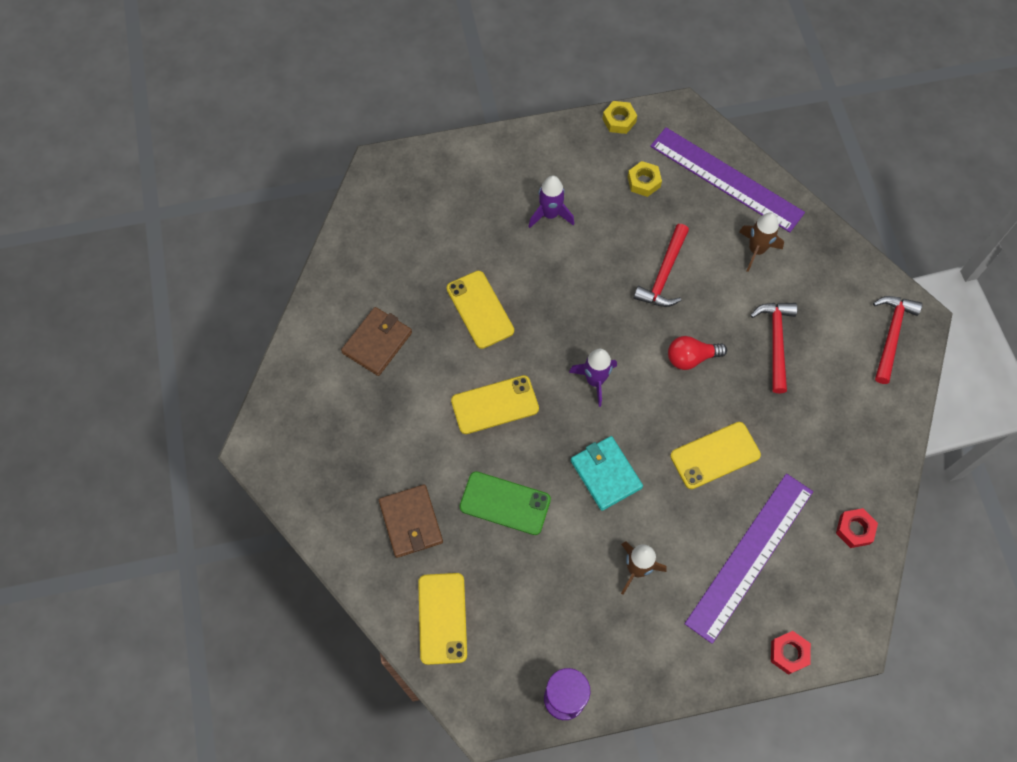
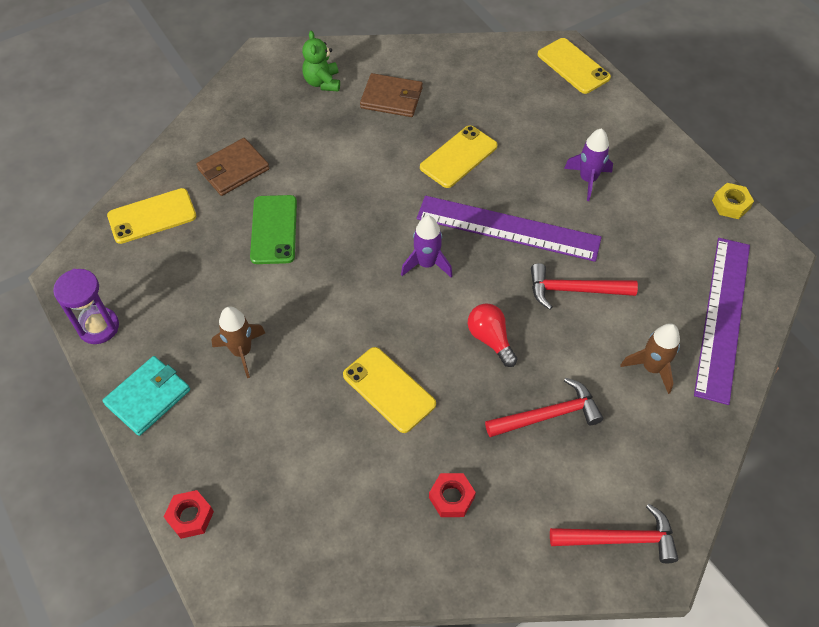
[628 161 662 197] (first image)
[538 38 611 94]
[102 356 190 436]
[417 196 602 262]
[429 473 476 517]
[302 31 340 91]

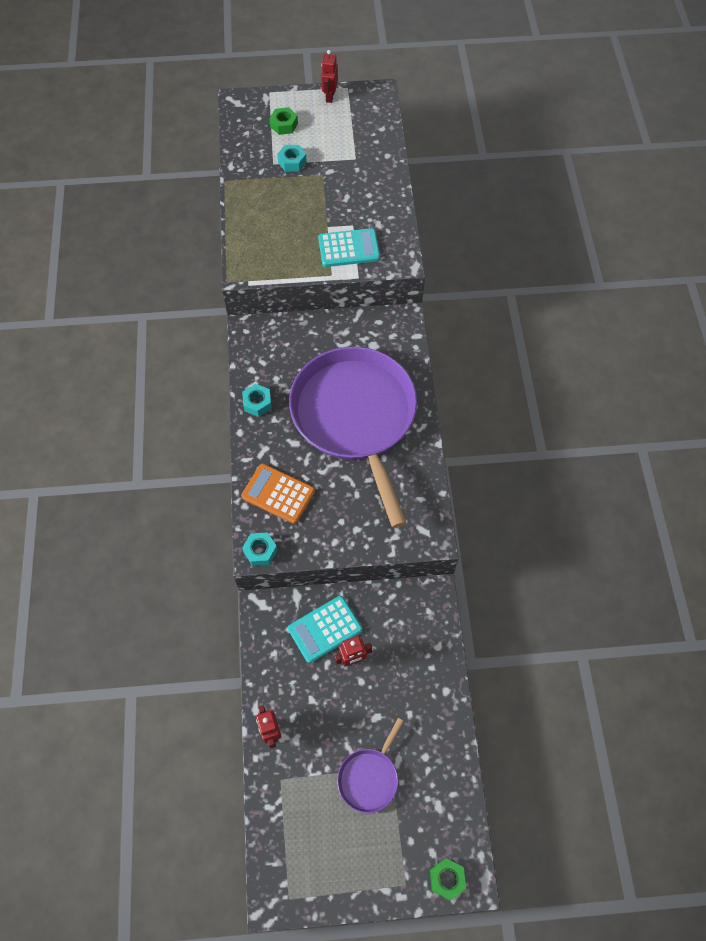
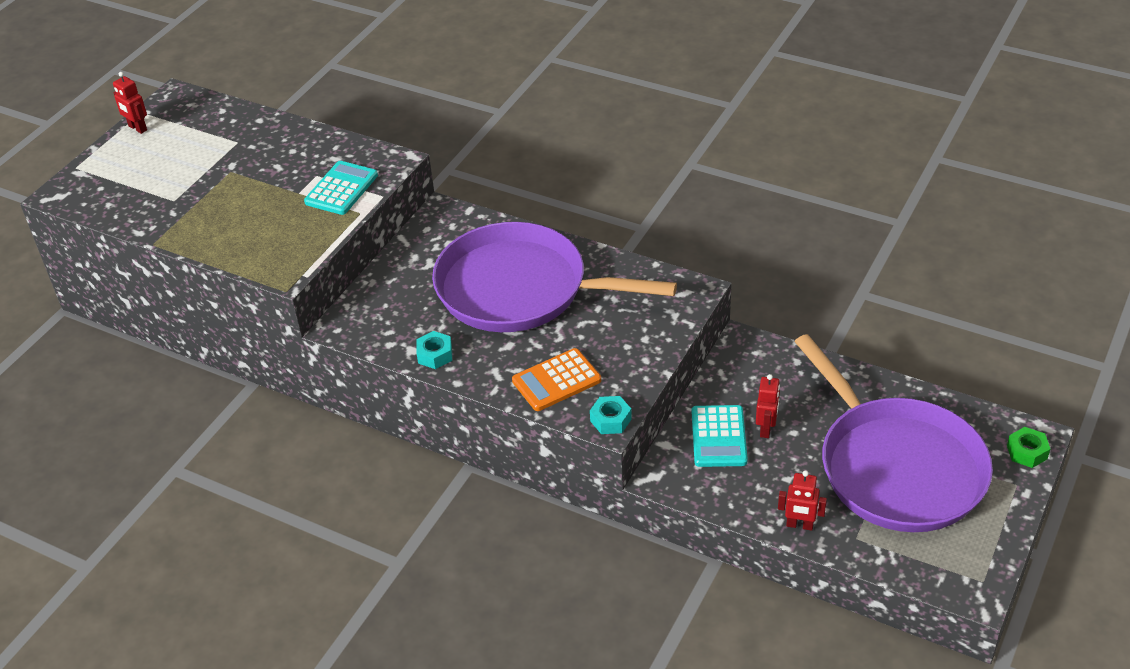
[269 107 298 135] (first image)
[277 145 307 172] (first image)
[794 334 993 532]

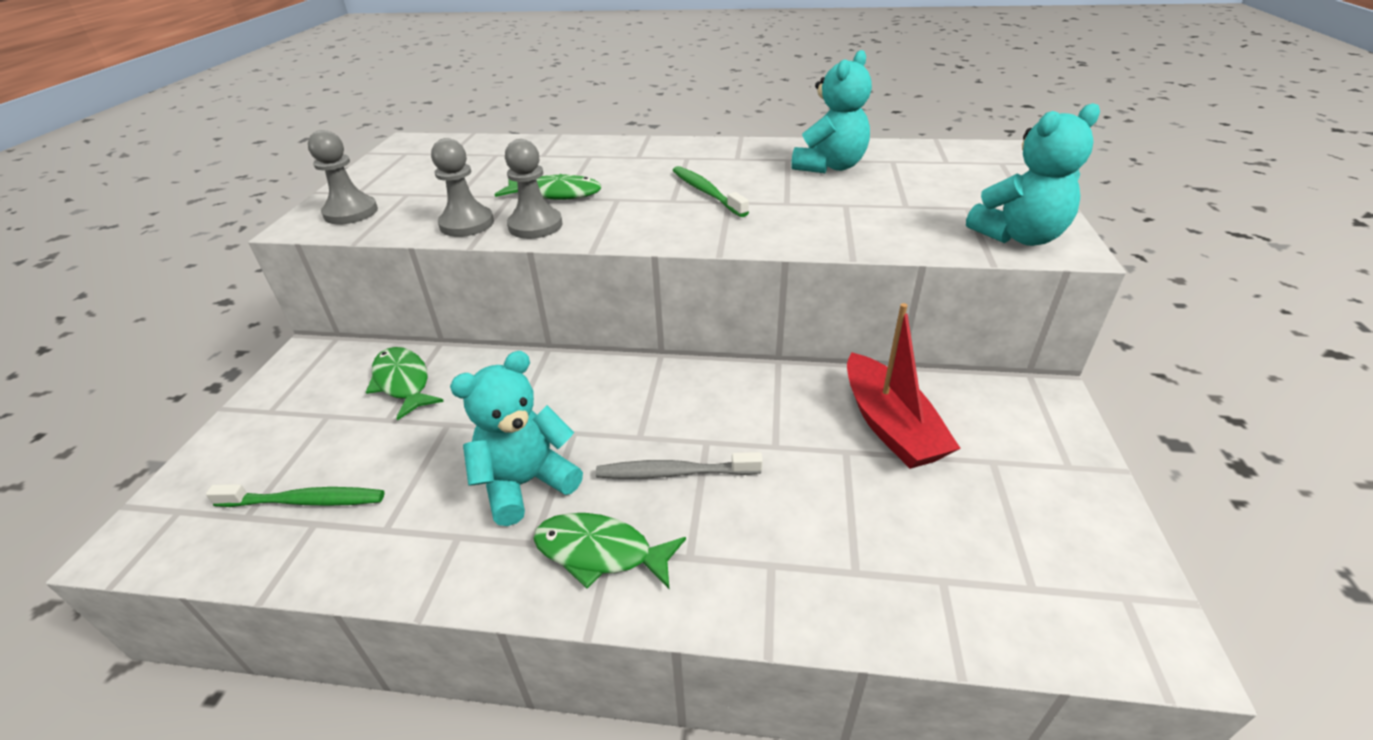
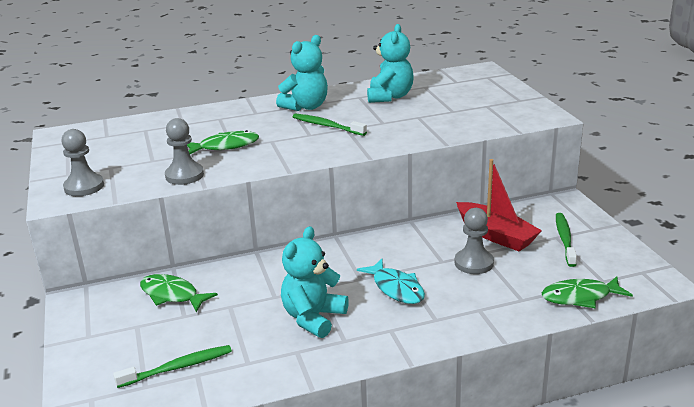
[276 35 328 111]
[455 208 494 274]
[357 259 425 304]
[542 276 633 308]
[556 213 577 267]

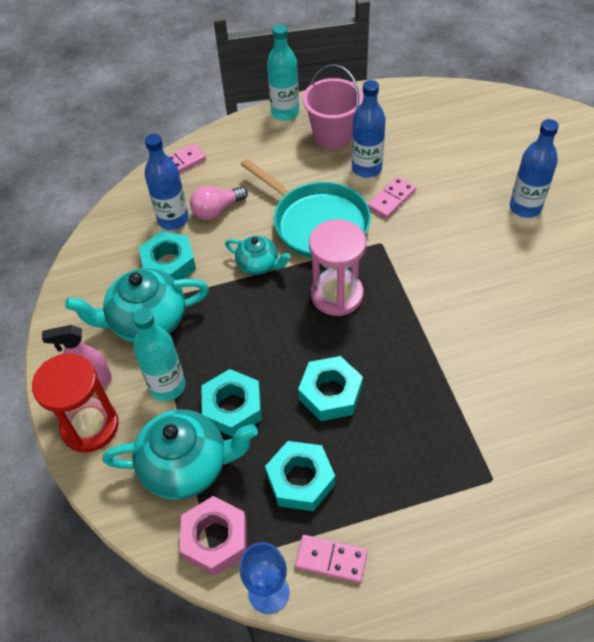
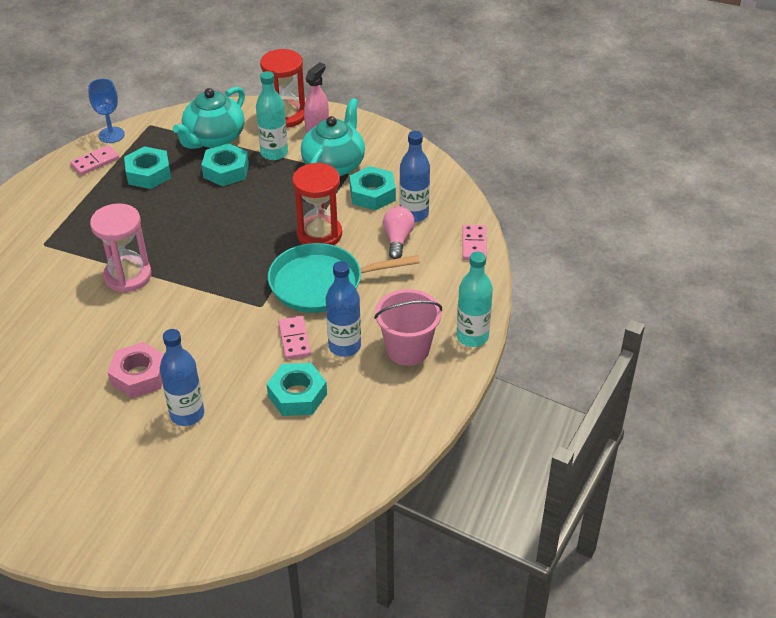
[90 203 151 293]
[292 162 342 245]
[267 363 327 416]
[108 342 164 398]

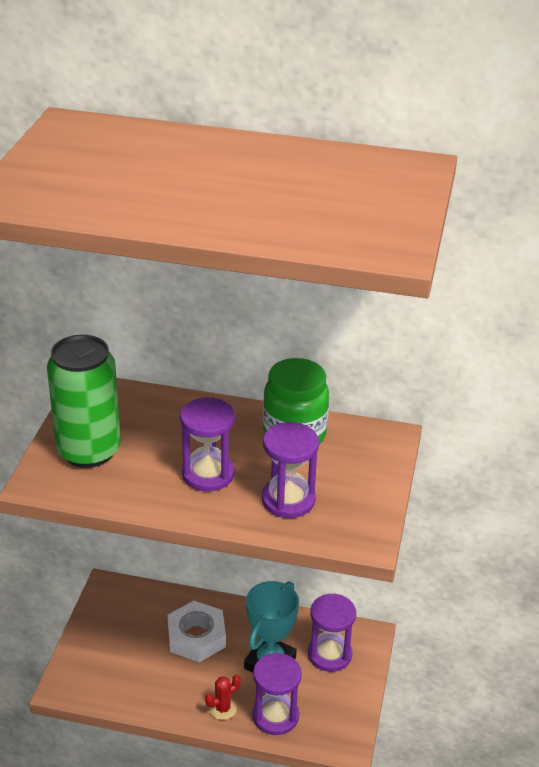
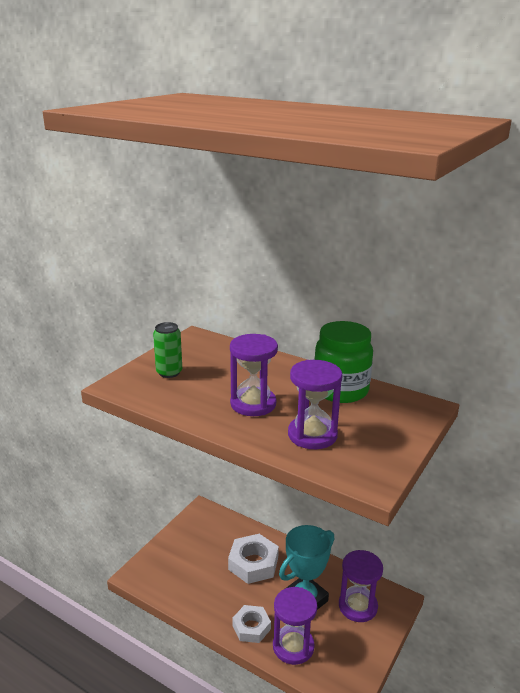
[153 322 182 378]
[232 605 271 643]

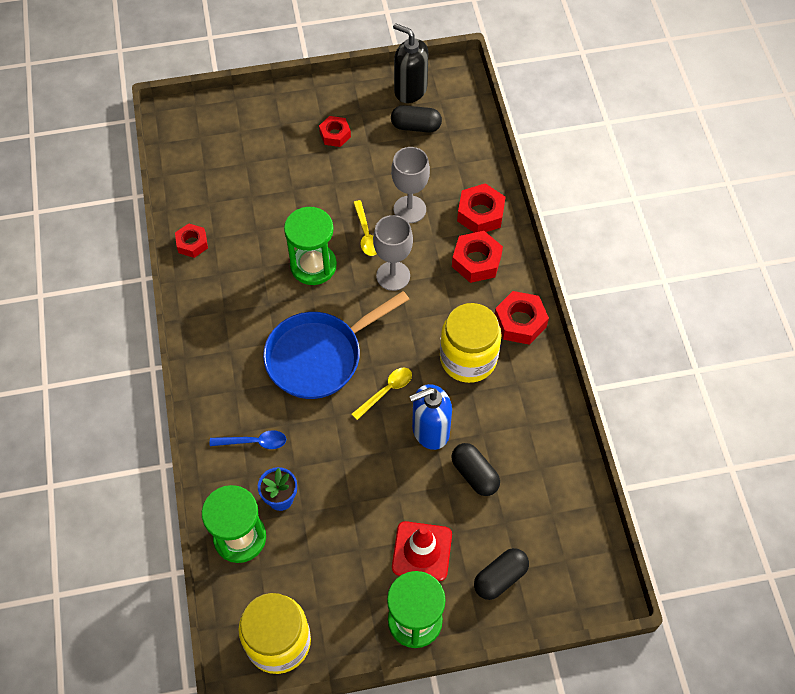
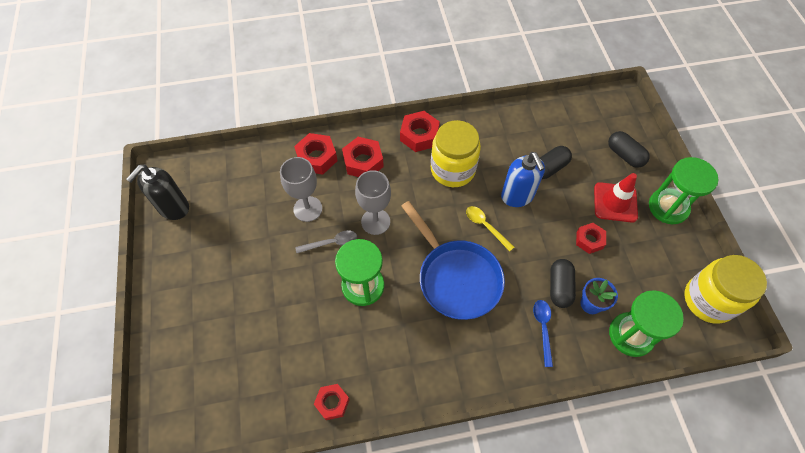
[550 259 576 308]
[576 223 606 254]
[295 230 357 253]

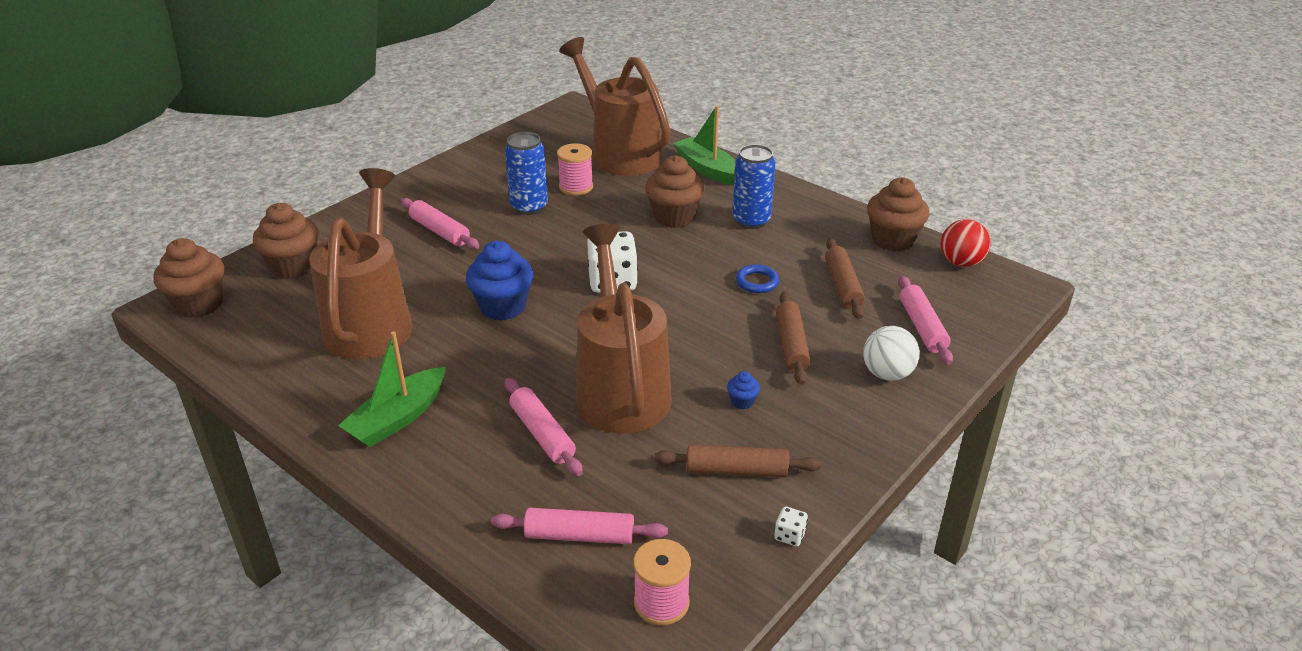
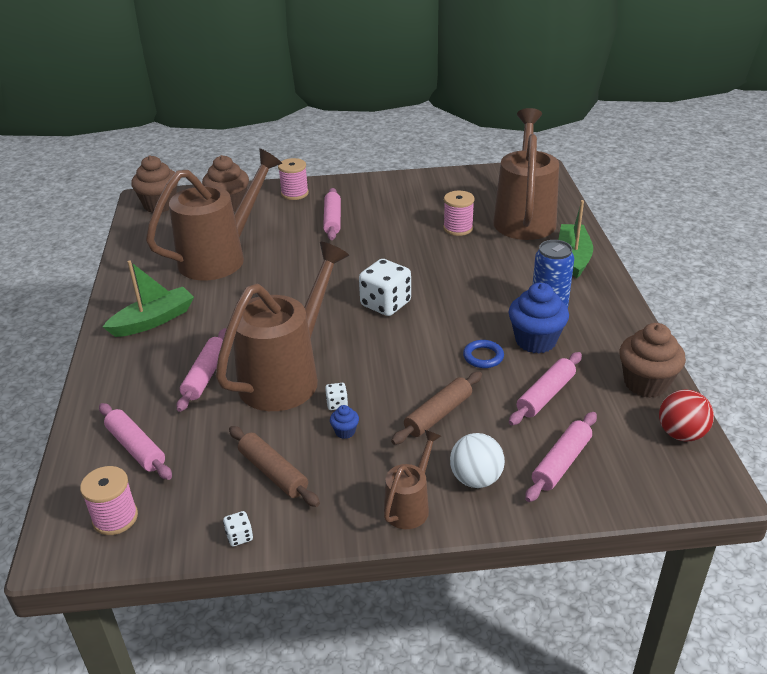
[505 132 548 215] (first image)
[645 155 705 228] (first image)
[509 352 582 425]
[509 283 569 353]
[103 260 194 337]
[278 158 309 200]
[325 383 348 410]
[384 430 441 529]

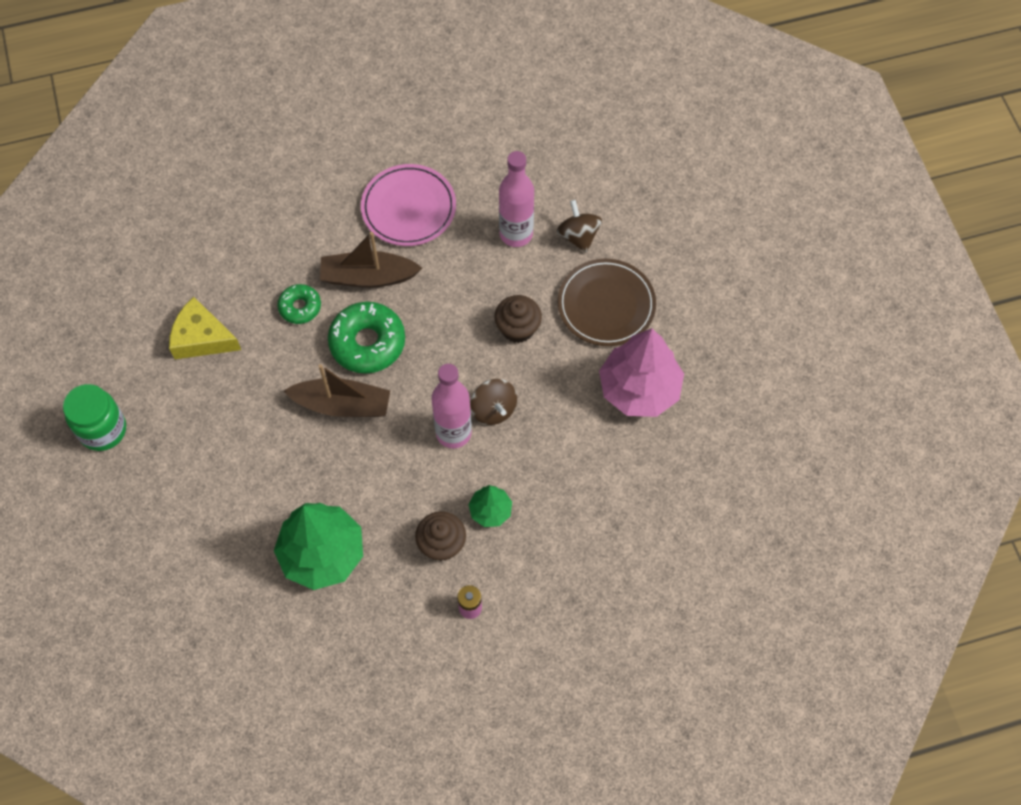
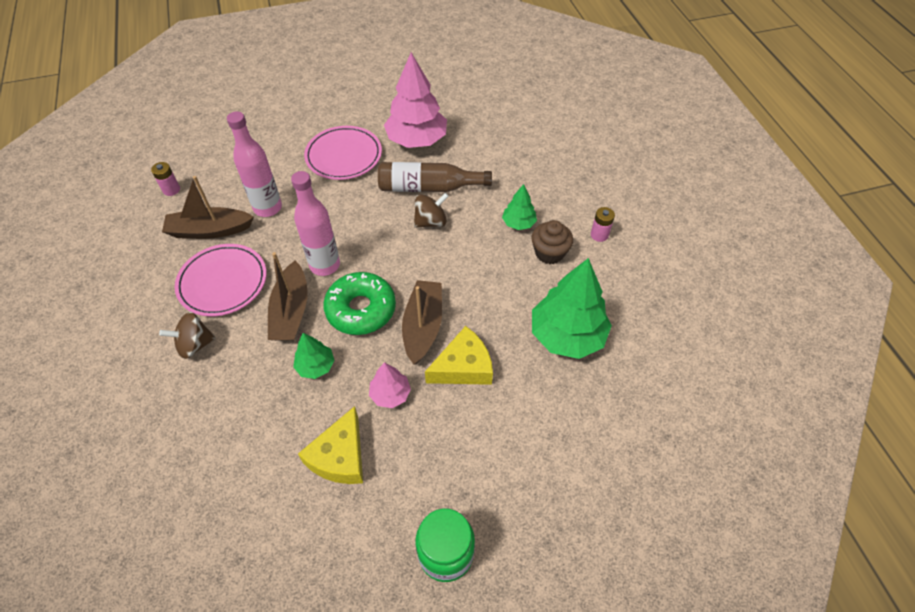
[159 312 216 359]
[304 126 382 180]
[293 333 335 379]
[495 295 542 343] (first image)
[291 171 340 276]
[151 162 180 196]
[378 162 492 192]
[162 176 254 239]
[425 326 493 385]
[369 362 411 408]

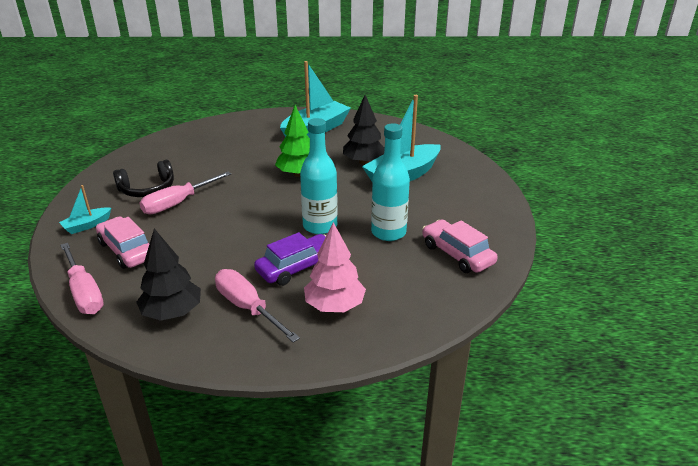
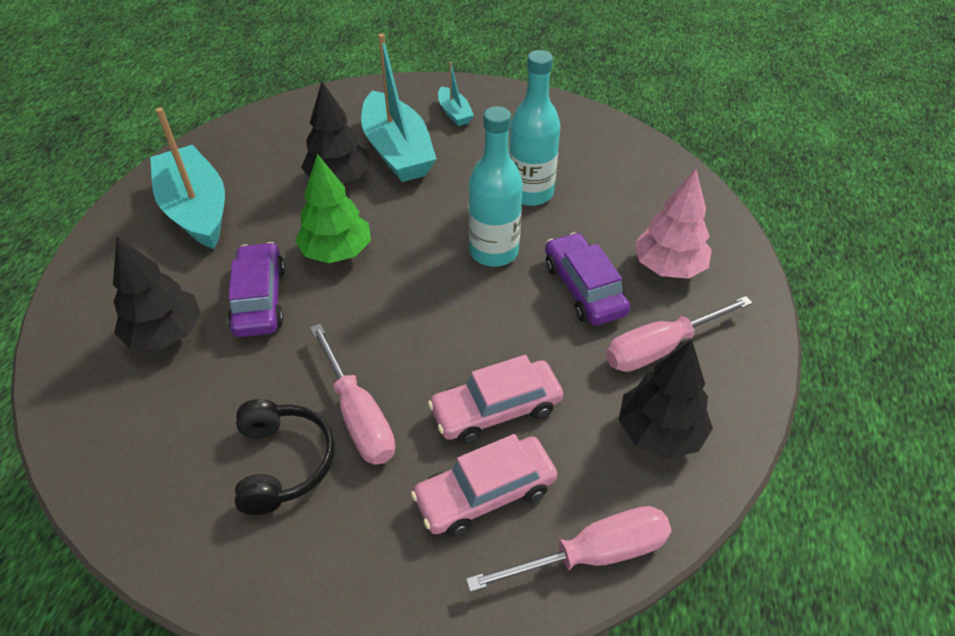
[438 62 474 126]
[428 355 563 444]
[113 237 201 350]
[228 242 285 337]

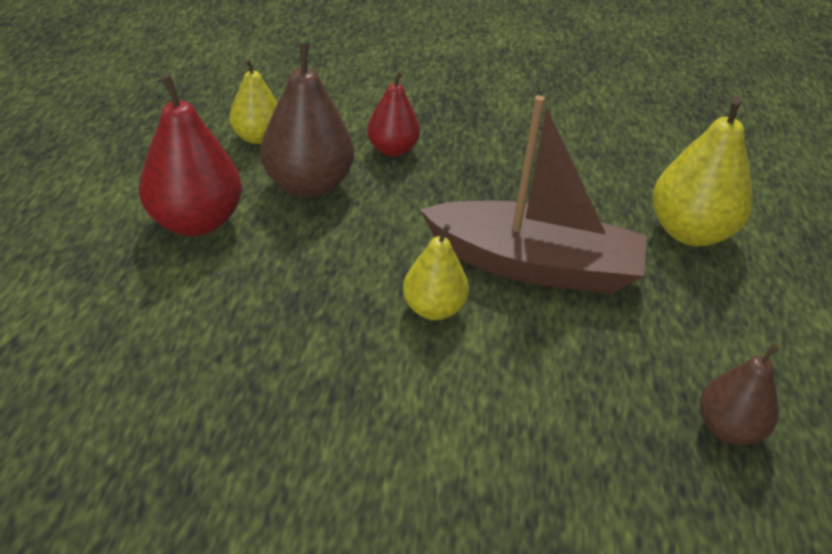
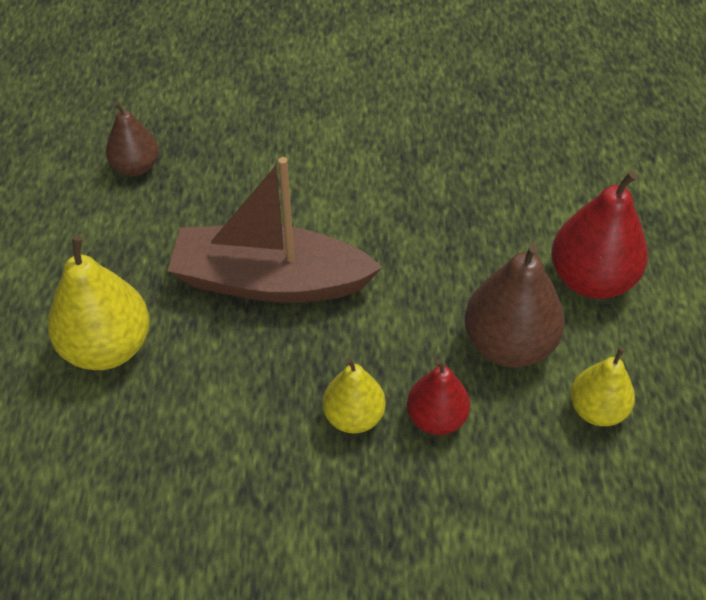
[323 358 385 433]

